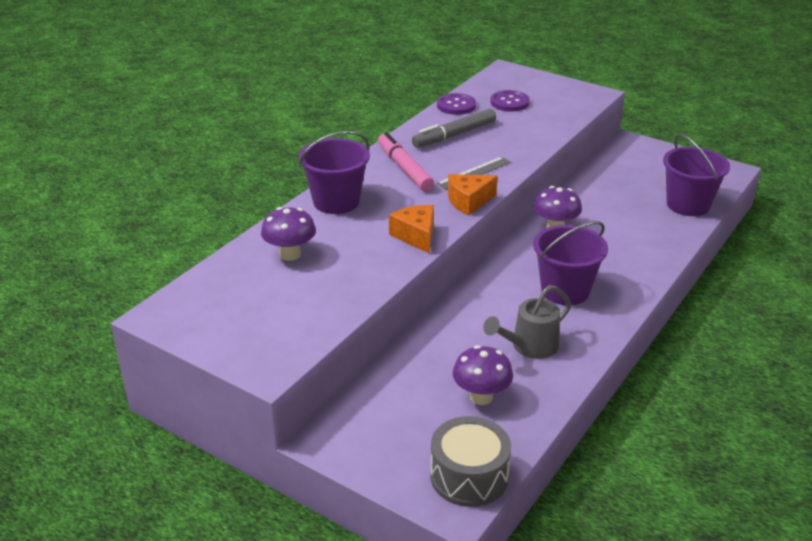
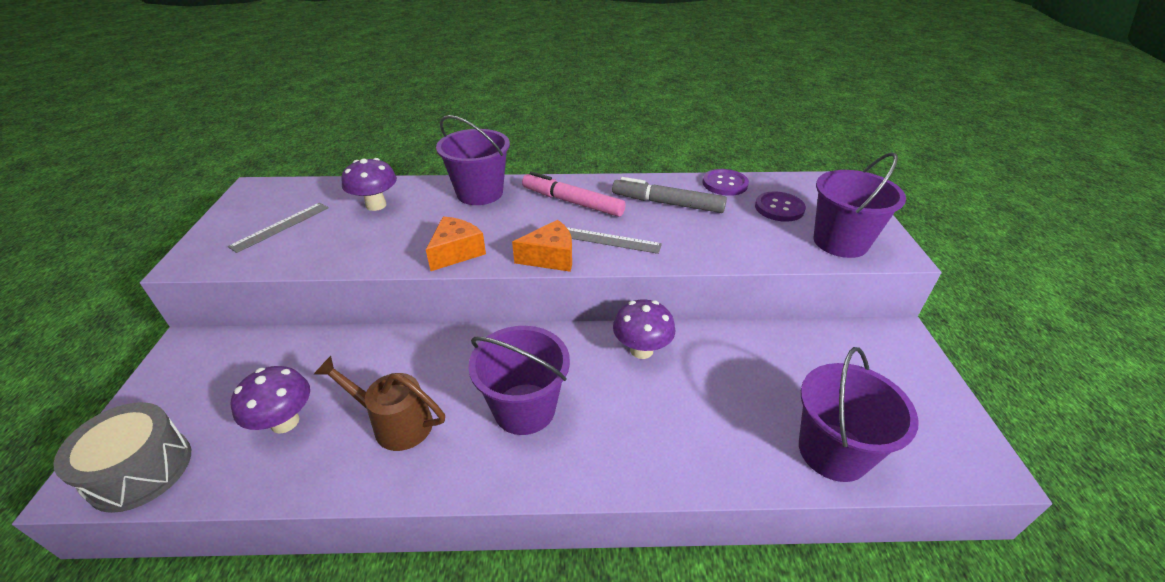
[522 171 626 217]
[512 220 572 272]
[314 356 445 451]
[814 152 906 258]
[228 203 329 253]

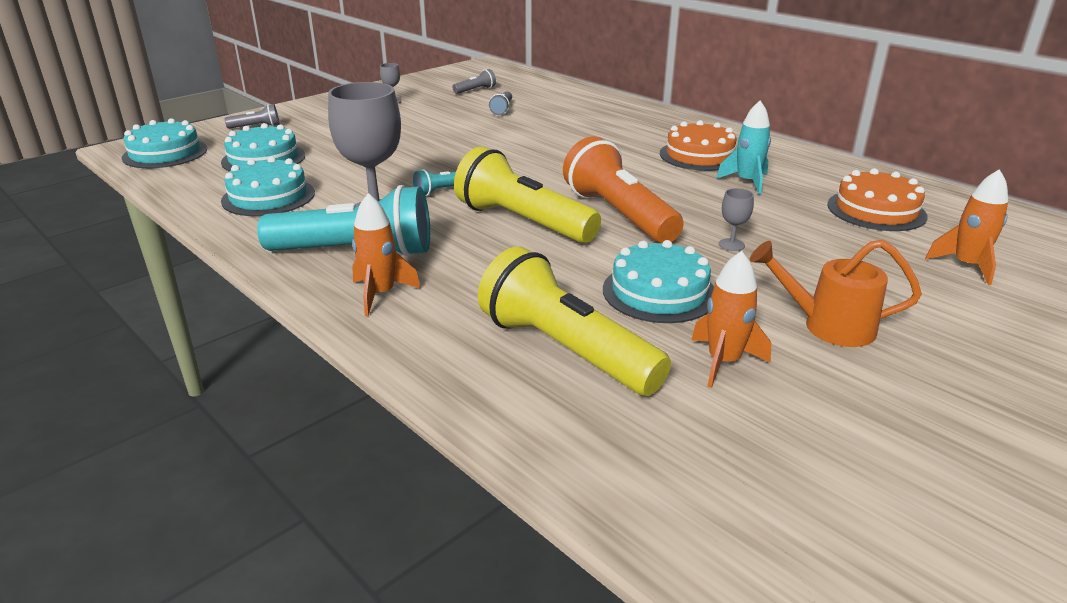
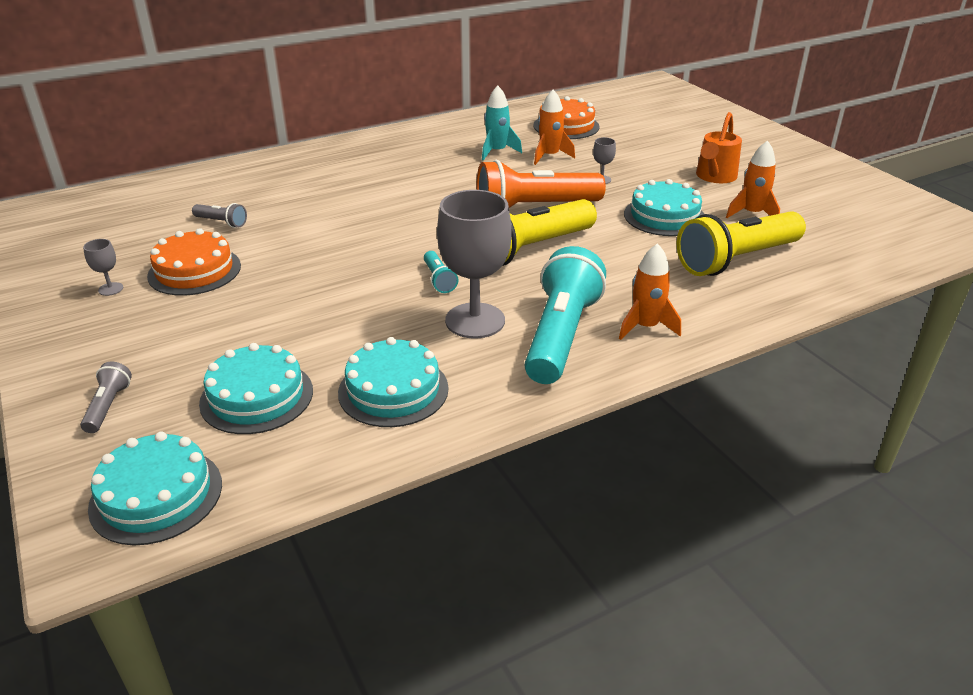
[452 69 496 94] (first image)
[147 228 241 296]
[534 90 575 165]

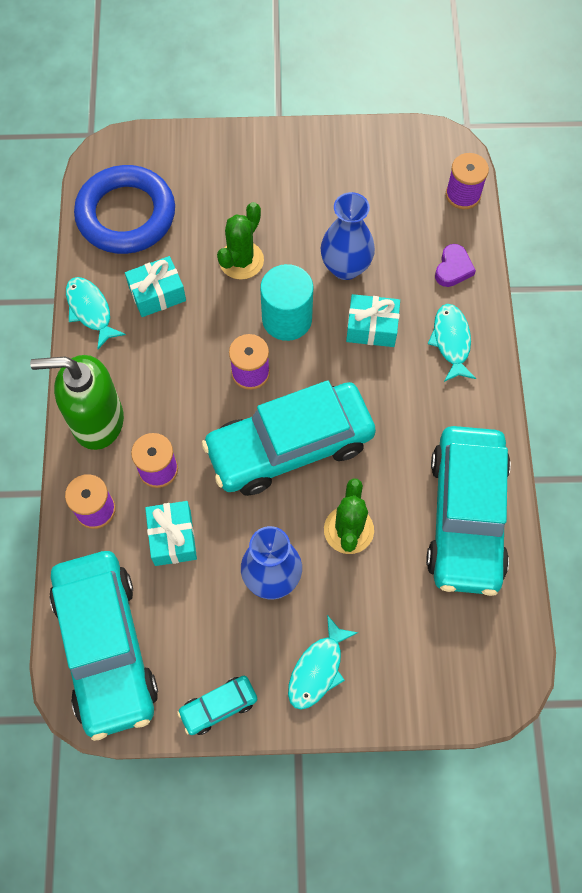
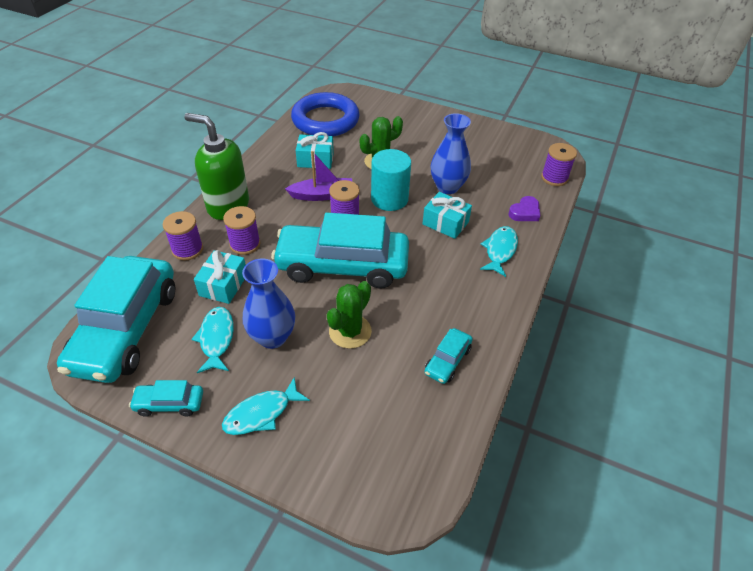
[191 307 234 373]
[424 328 473 384]
[285 151 352 201]

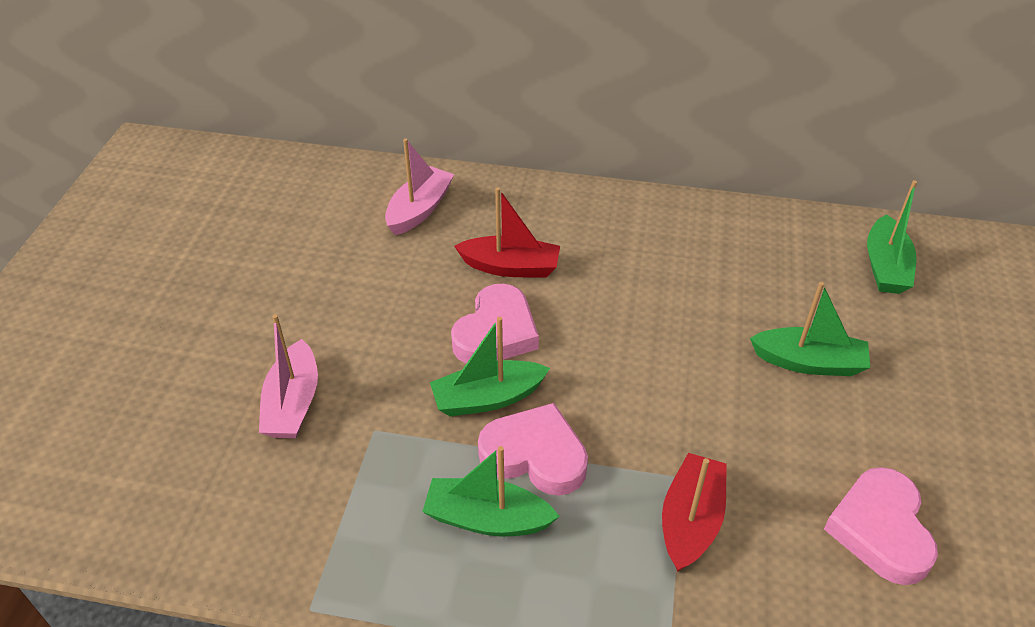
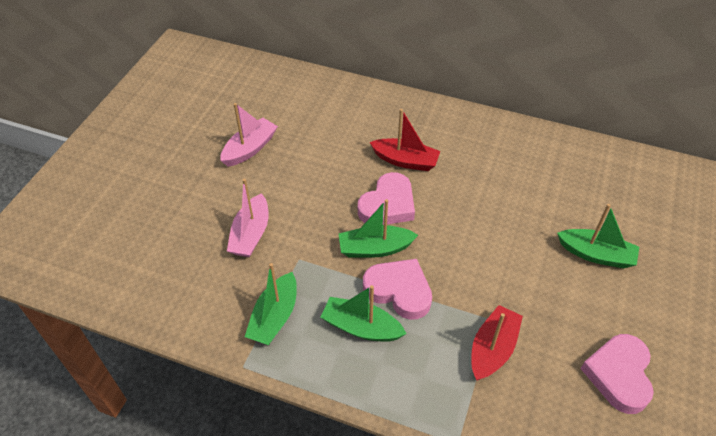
[220 103 278 167]
[245 263 297 345]

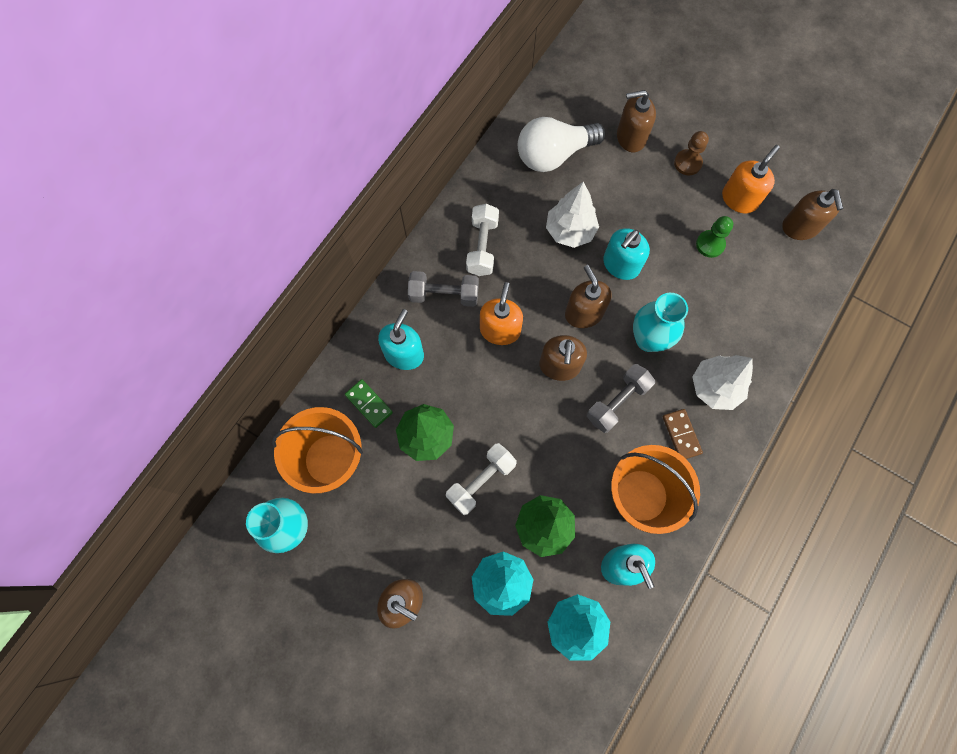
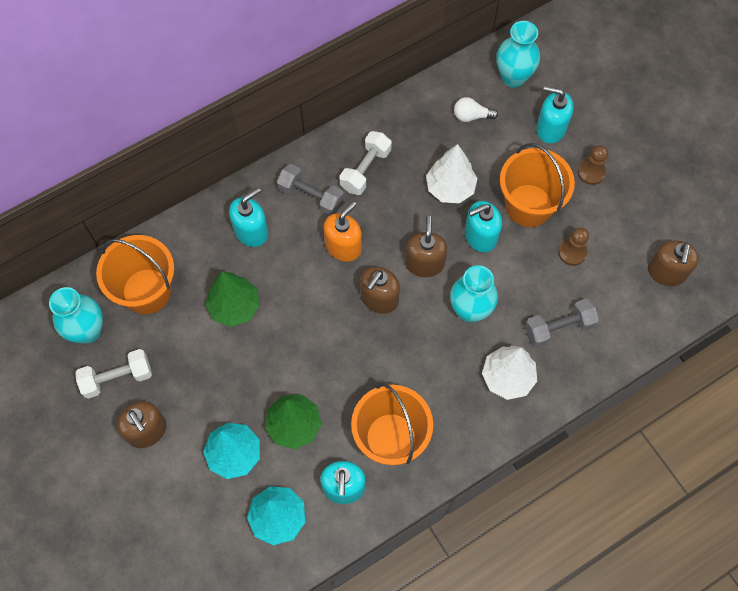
[536 86 574 144]
[454 97 498 122]
[722 145 780 213] (first image)
[558 227 589 266]
[525 299 599 347]
[345 379 393 428] (first image)
[663 409 703 459] (first image)
[75 349 152 399]
[497 21 540 88]
[500 143 575 227]

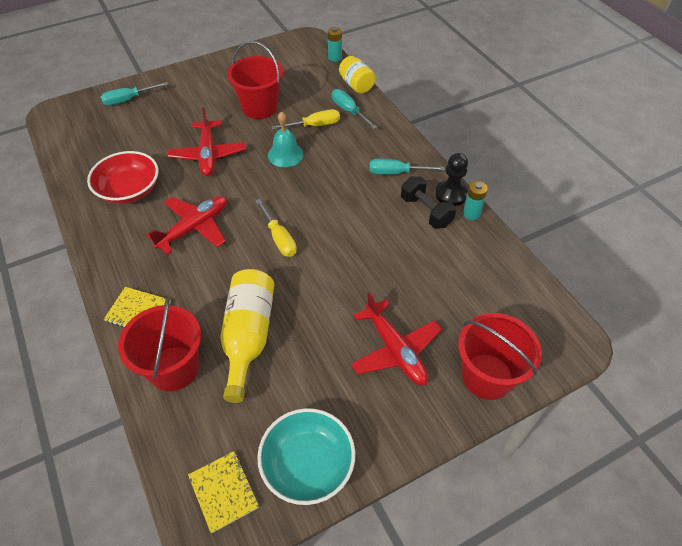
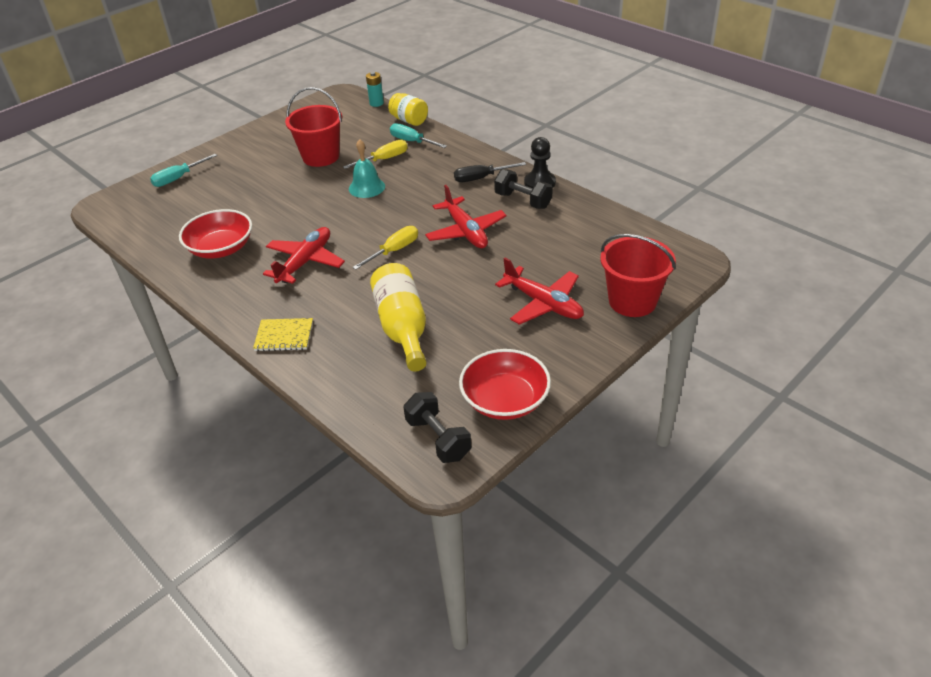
[425 185 507 248]
[454 162 526 182]
[463 181 488 220] (first image)
[352 226 418 270]
[118 298 201 392] (first image)
[459 349 551 420]
[403 392 471 463]

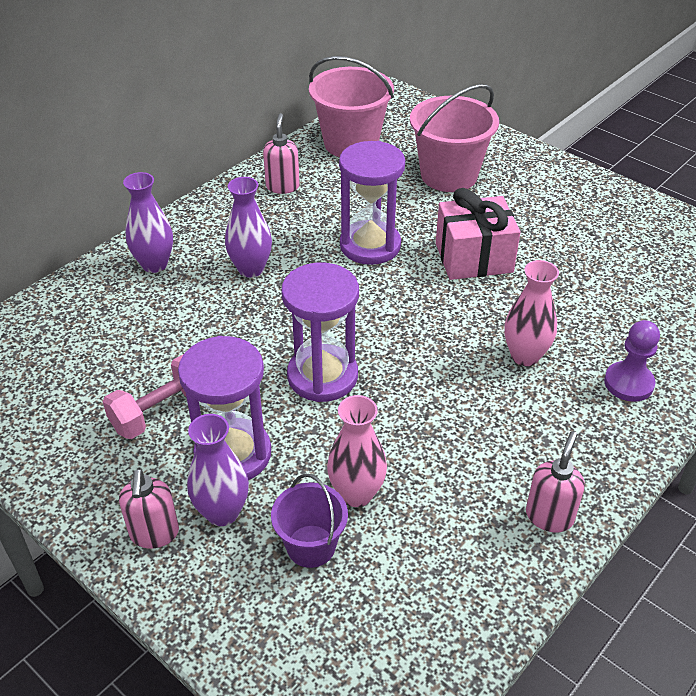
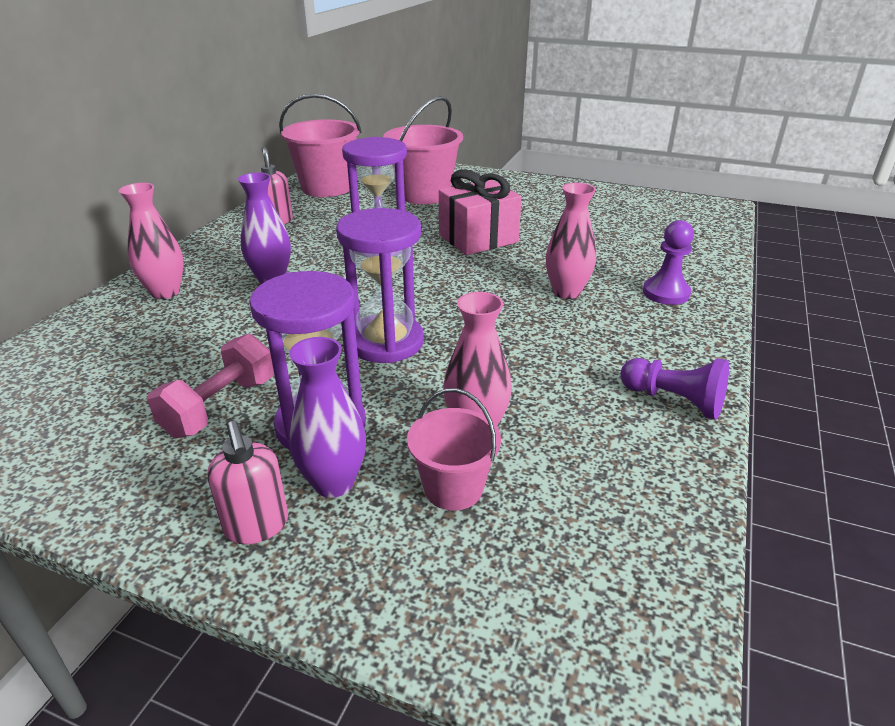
[119 183 183 299]
[620 358 729 420]
[407 388 501 511]

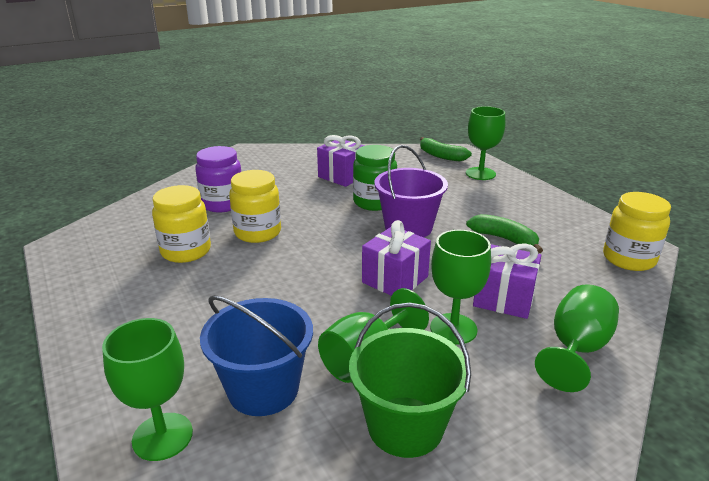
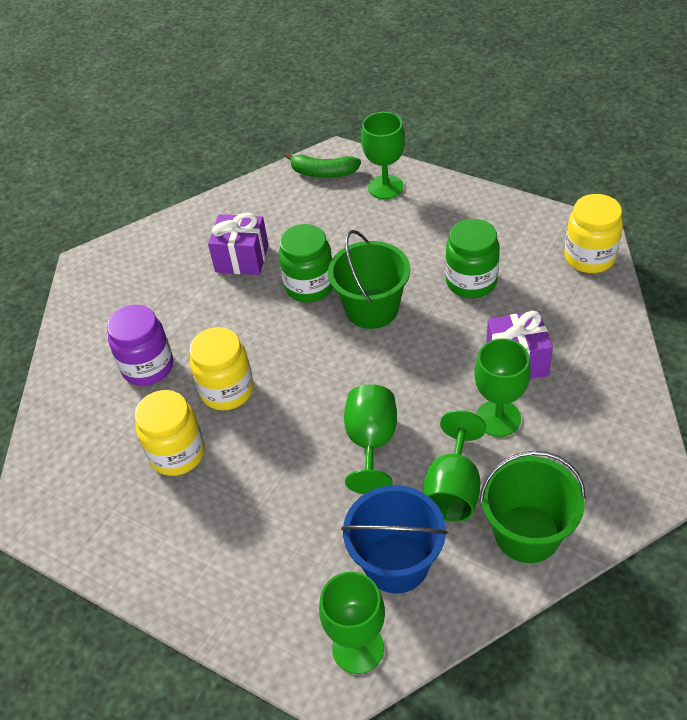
[328 230 410 329]
[445 219 500 298]
[362 220 431 296] (first image)
[344 384 397 494]

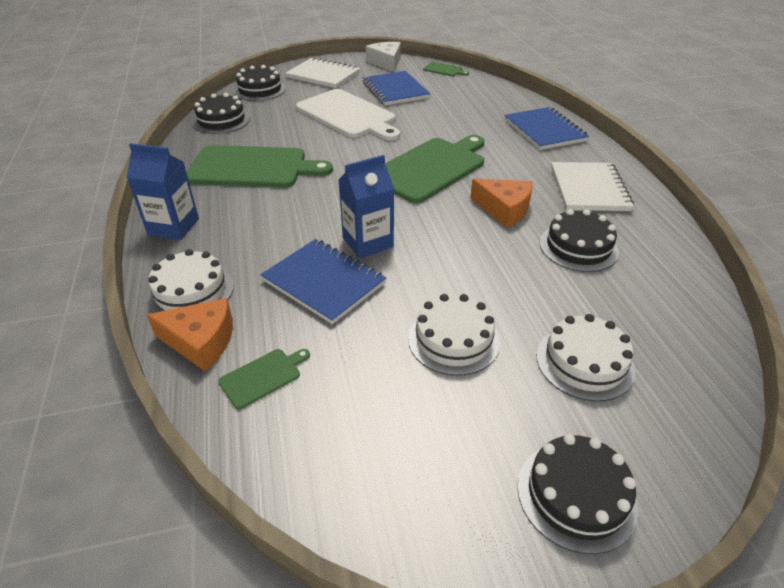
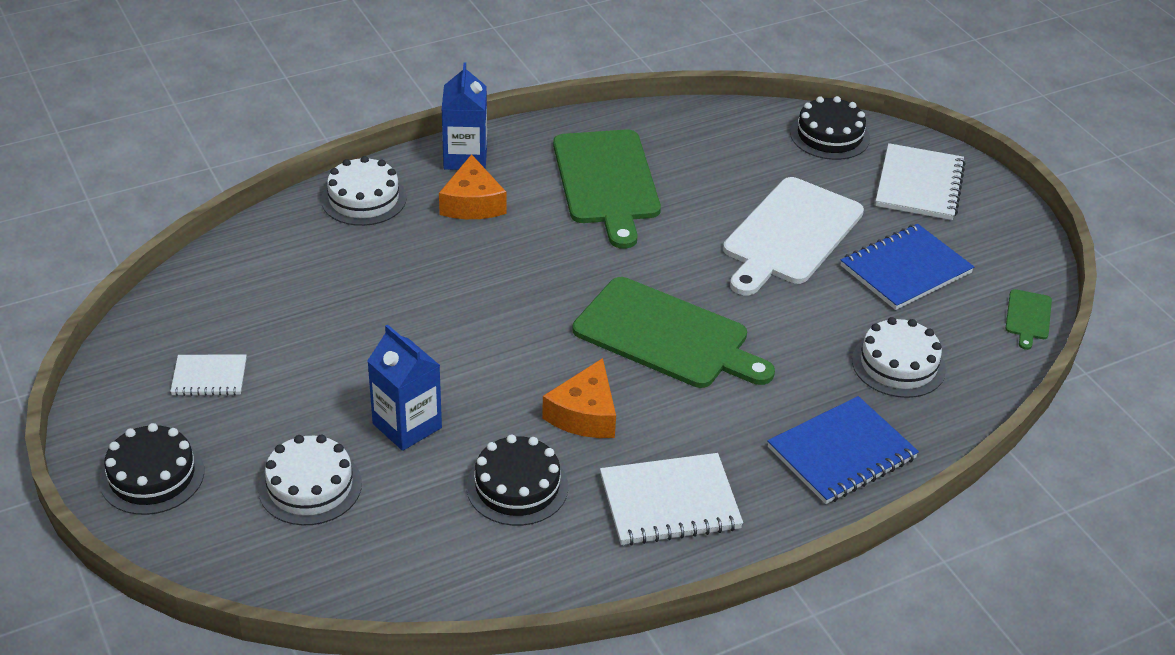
[366 42 401 72] (first image)
[192 93 250 134] (first image)
[367 324 442 451]
[260 239 386 324] (first image)
[852 317 946 398]
[439 154 506 219]
[218 349 310 409] (first image)
[170 354 247 396]

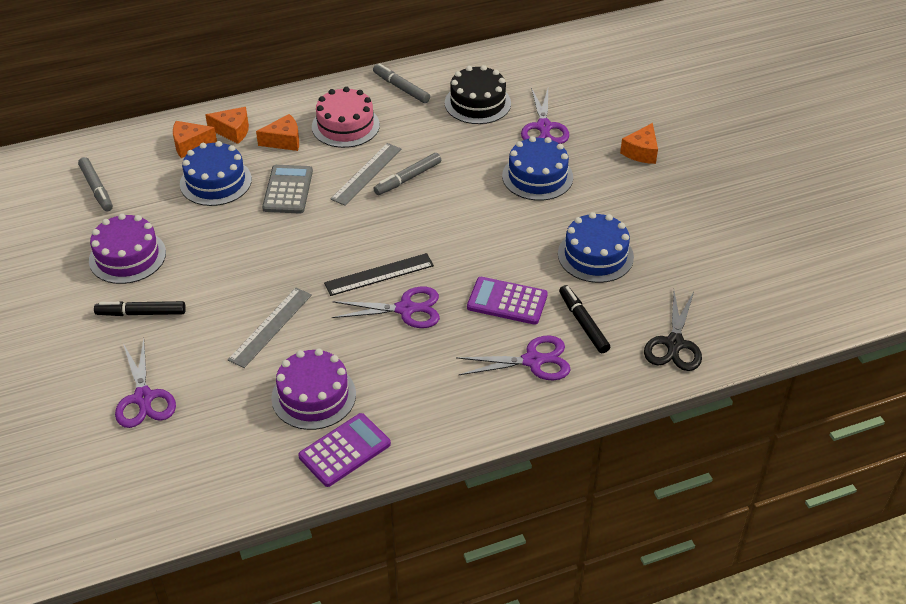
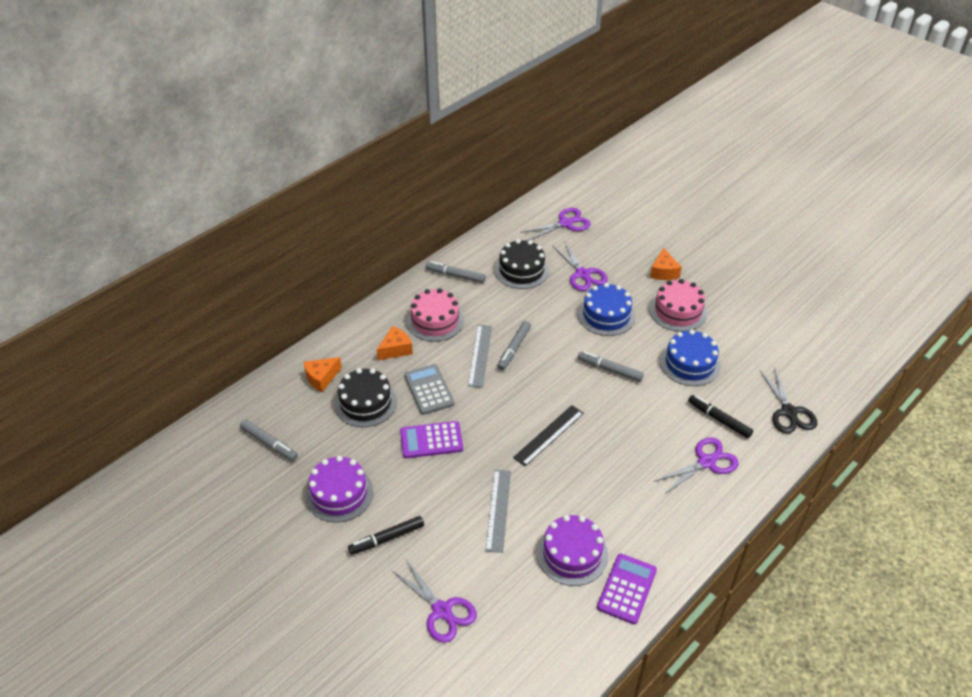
[205 107 249 144] (first image)
[335 368 397 427]
[400 421 463 458]
[520 208 591 241]
[650 279 707 332]
[578 351 644 382]

